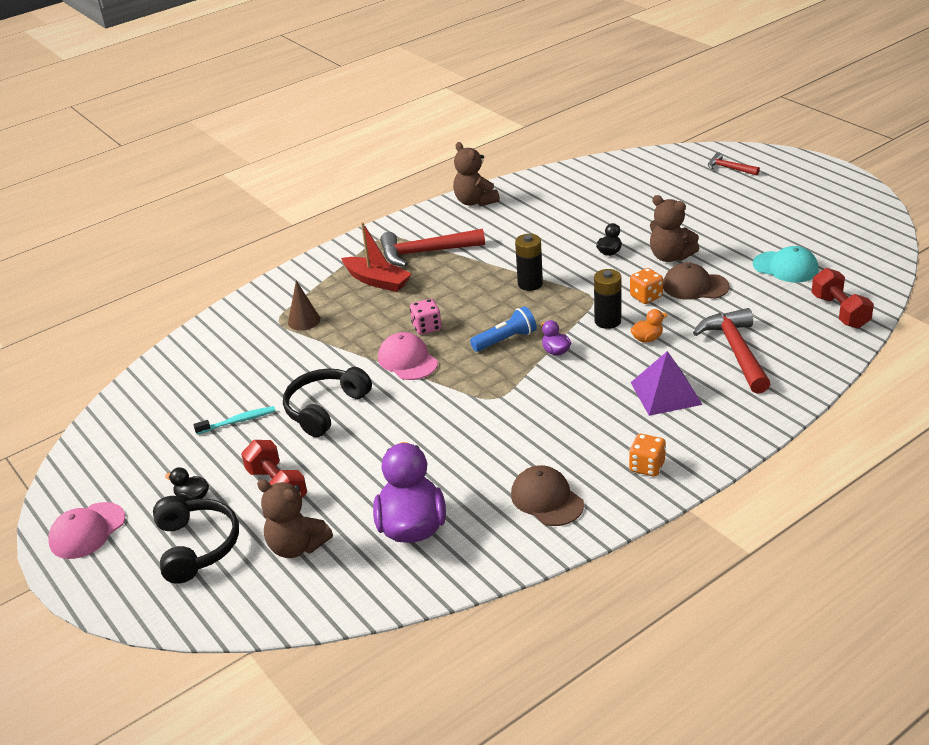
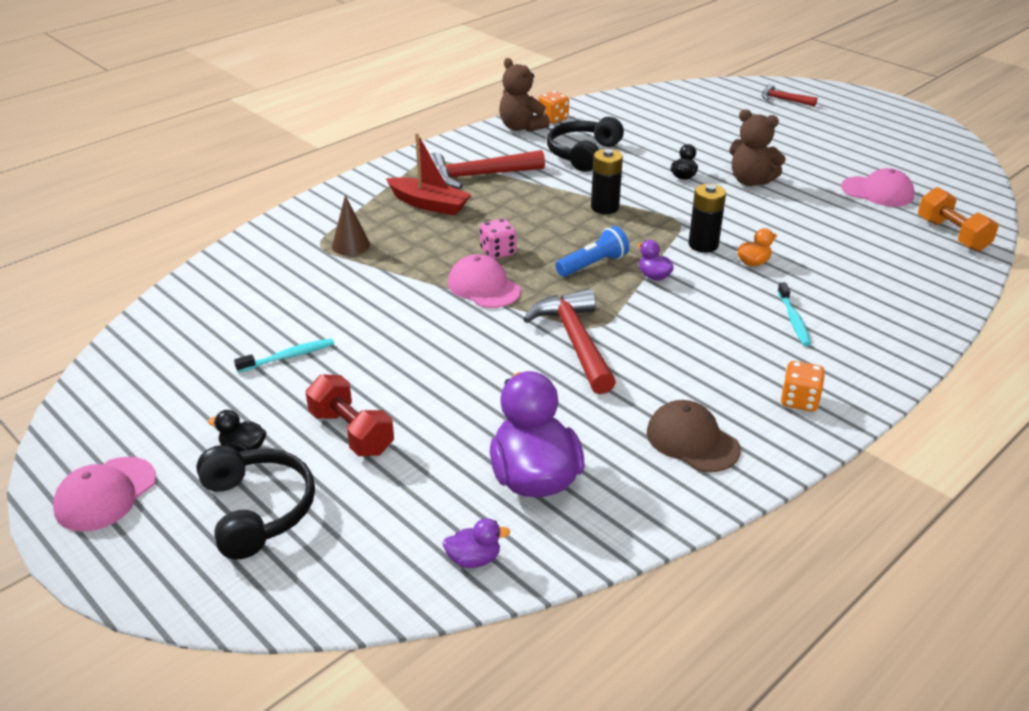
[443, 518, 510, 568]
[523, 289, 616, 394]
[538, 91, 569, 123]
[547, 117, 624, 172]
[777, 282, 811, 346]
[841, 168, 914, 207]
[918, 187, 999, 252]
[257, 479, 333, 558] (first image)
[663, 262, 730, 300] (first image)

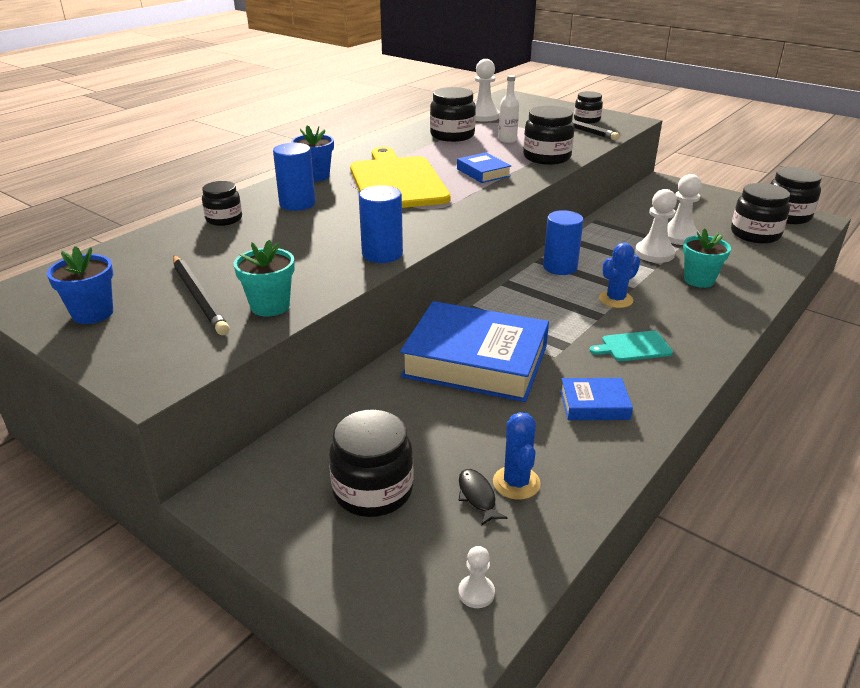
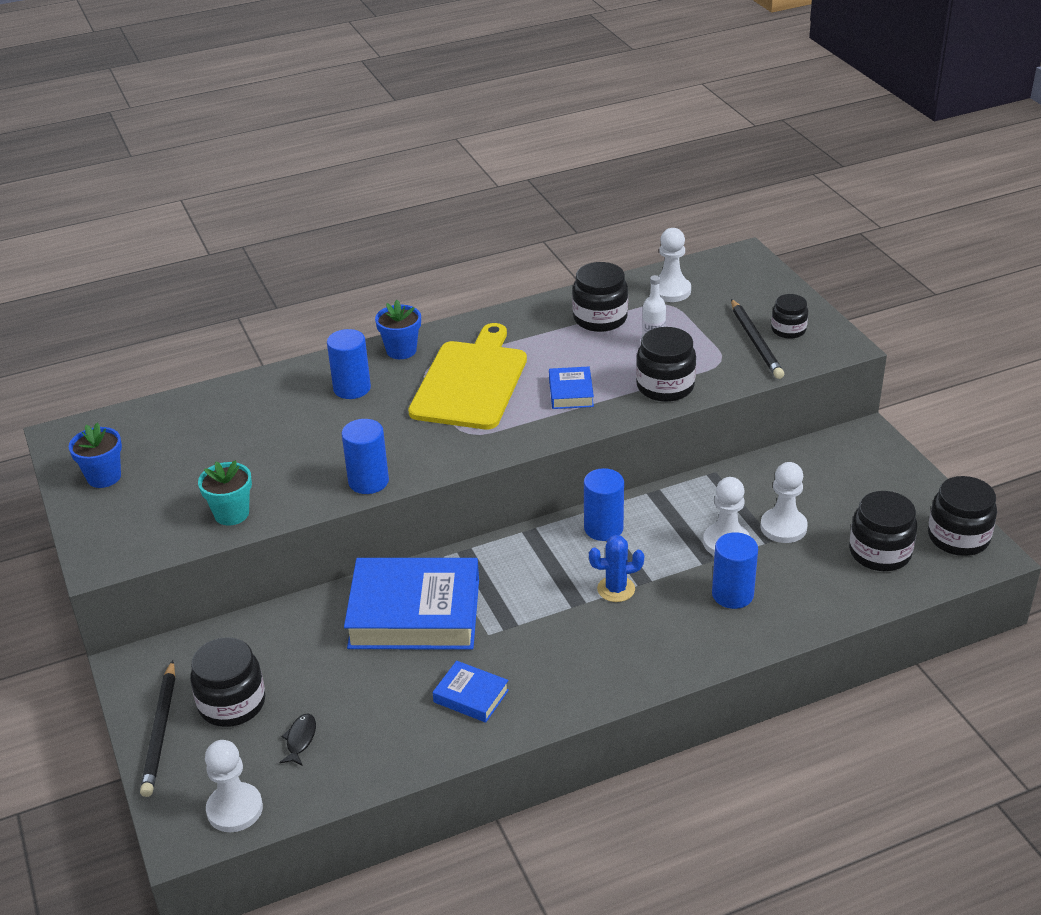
[140, 660, 175, 797]
[205, 740, 263, 832]
[344, 558, 479, 650]
[712, 532, 758, 609]
[202, 181, 242, 226] (first image)
[493, 412, 541, 500] (first image)
[589, 331, 673, 361] (first image)

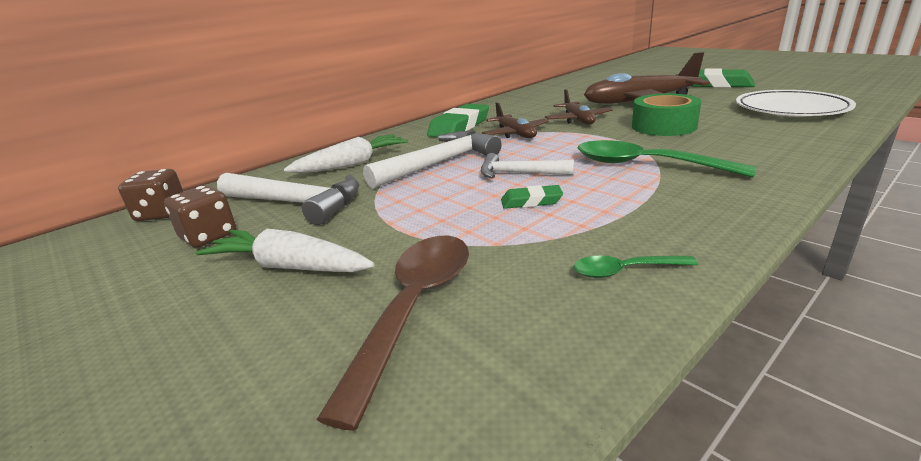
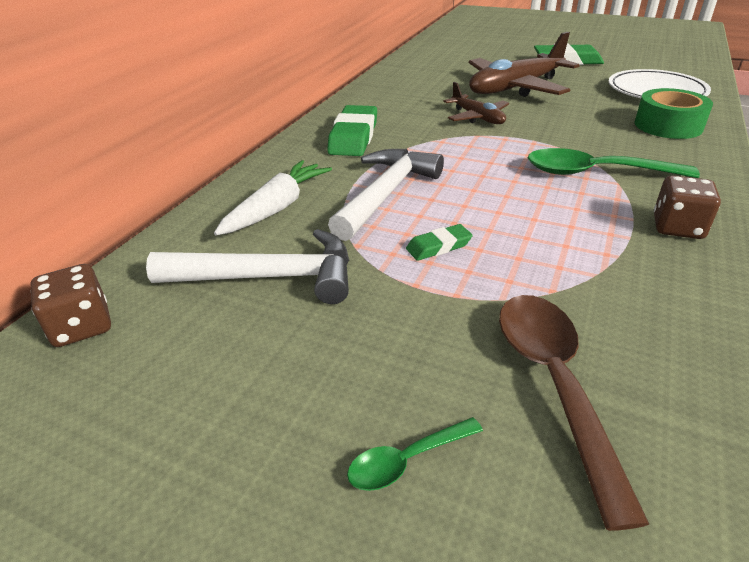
[347, 417, 483, 491]
[406, 224, 473, 261]
[634, 88, 713, 139]
[654, 175, 721, 239]
[196, 229, 375, 272] (first image)
[481, 153, 574, 179] (first image)
[482, 102, 549, 138] (first image)

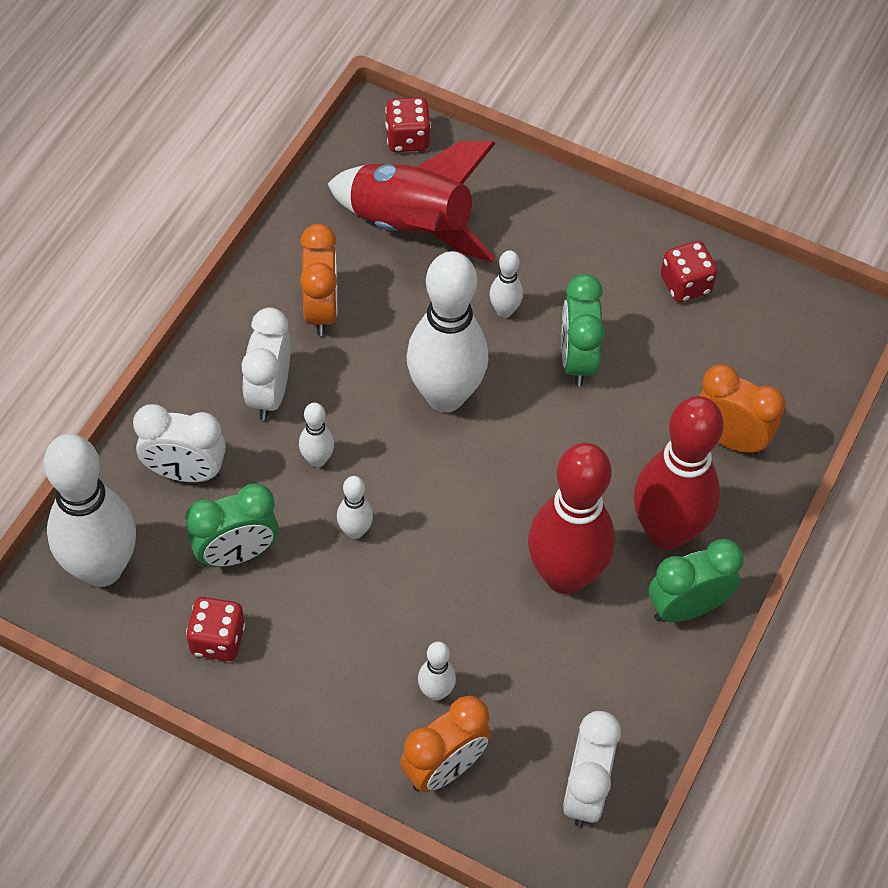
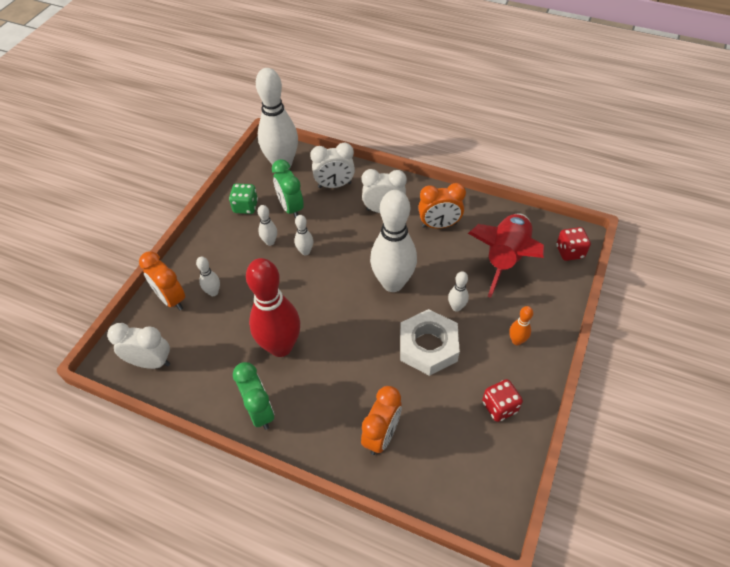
[229, 183, 258, 214]
[258, 205, 277, 246]
[310, 142, 355, 188]
[400, 309, 460, 376]
[509, 306, 533, 345]
[634, 396, 723, 550] (first image)

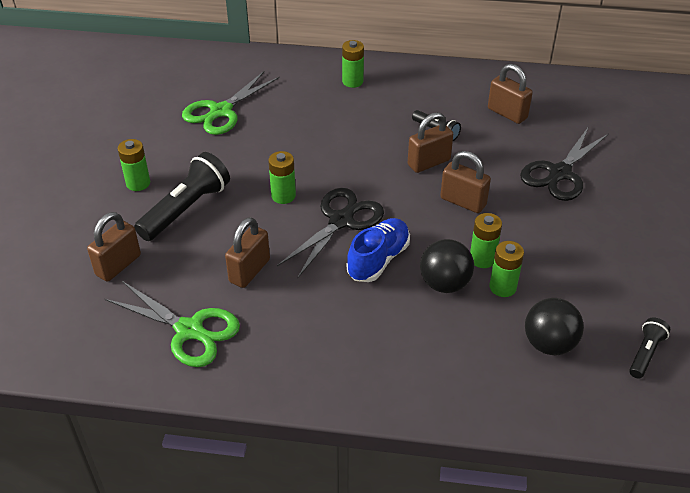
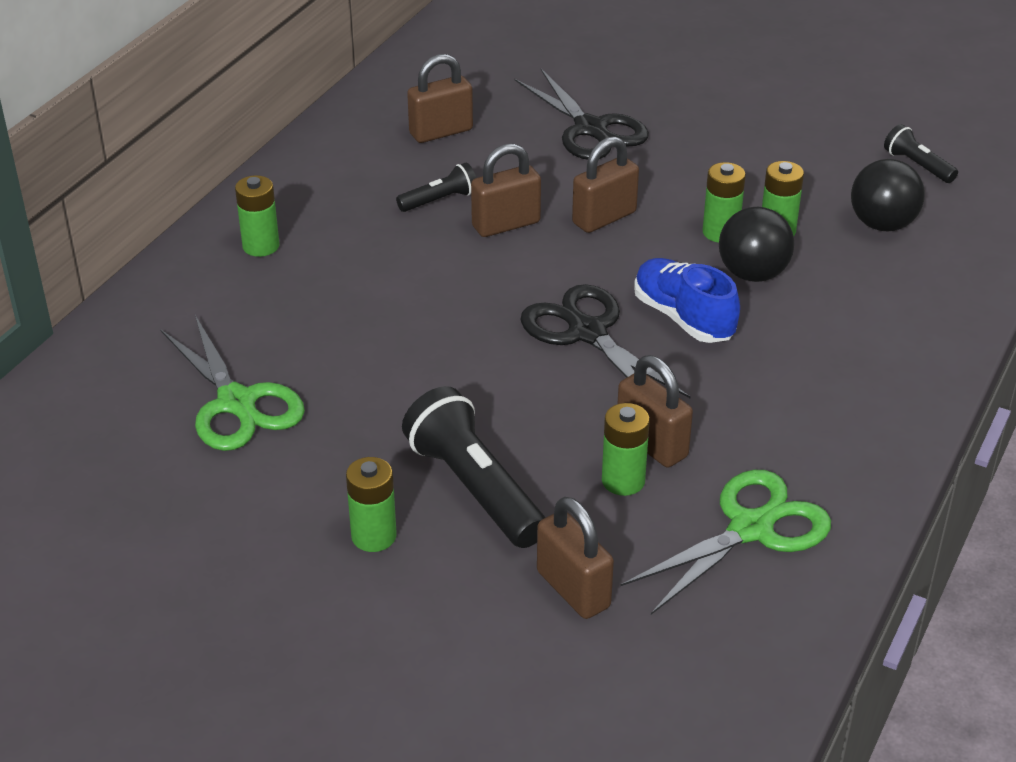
[471, 143, 541, 237]
[602, 403, 650, 496]

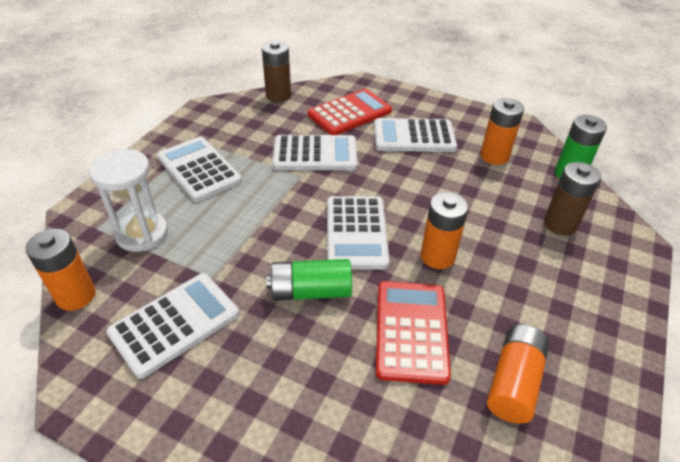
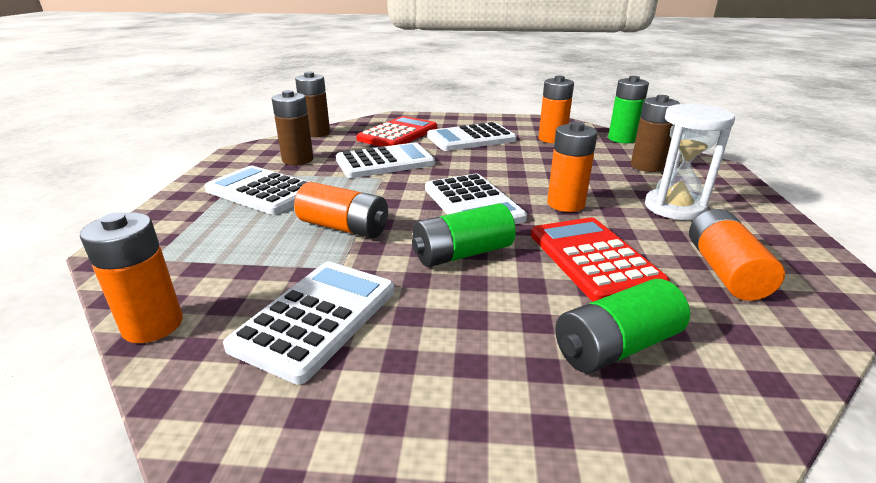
[272, 90, 314, 165]
[294, 182, 388, 238]
[555, 279, 690, 373]
[645, 103, 735, 220]

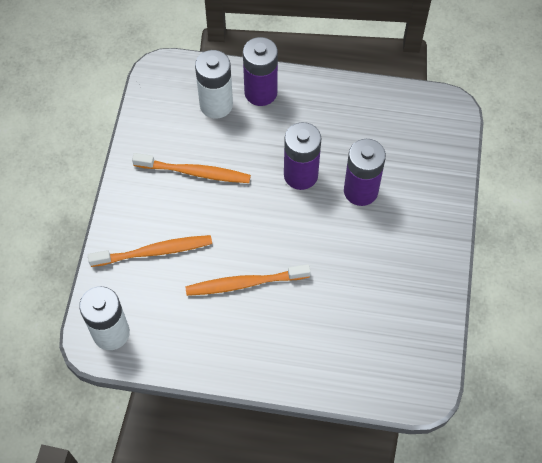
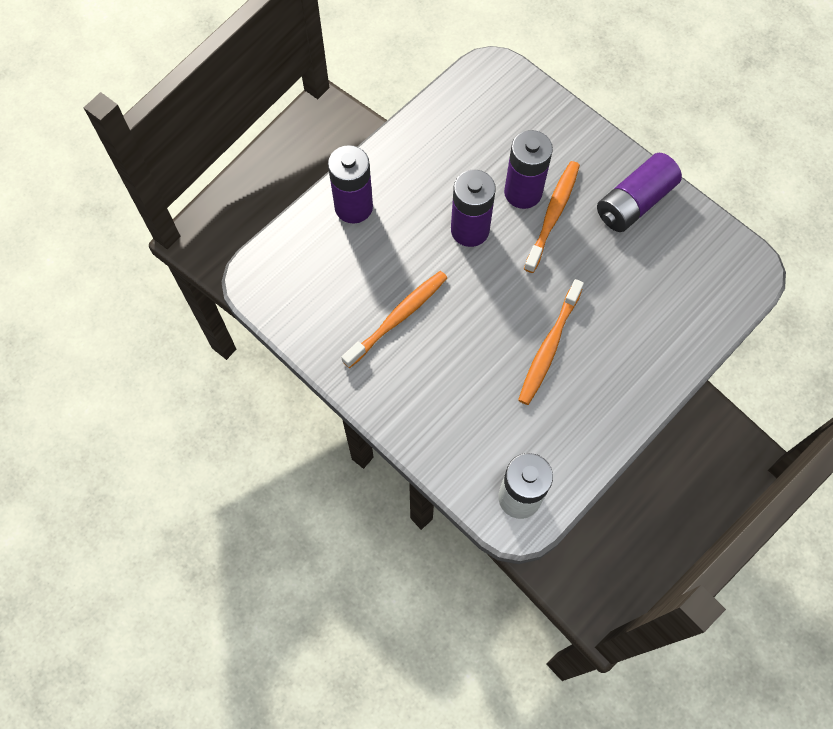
[524, 161, 580, 273]
[597, 153, 682, 232]
[195, 50, 233, 119] (first image)

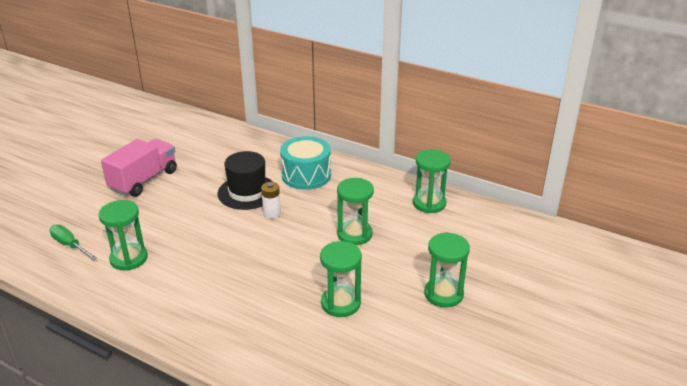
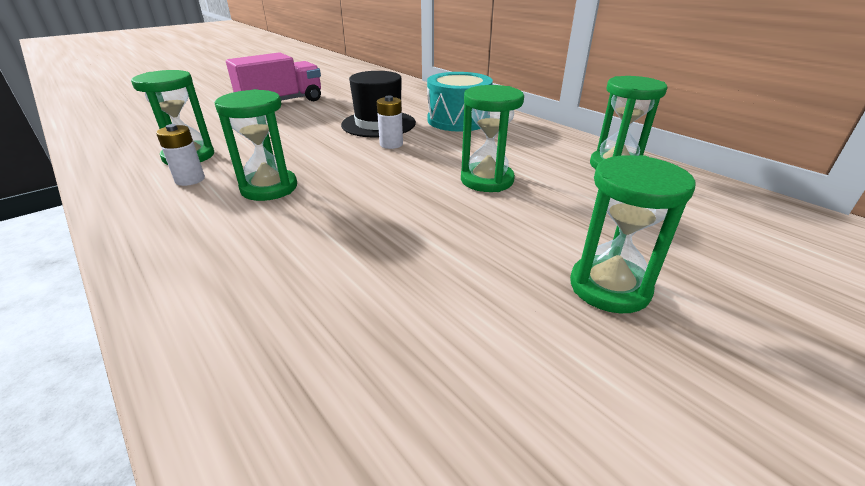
[156, 124, 205, 186]
[215, 89, 297, 201]
[50, 225, 97, 260] (first image)

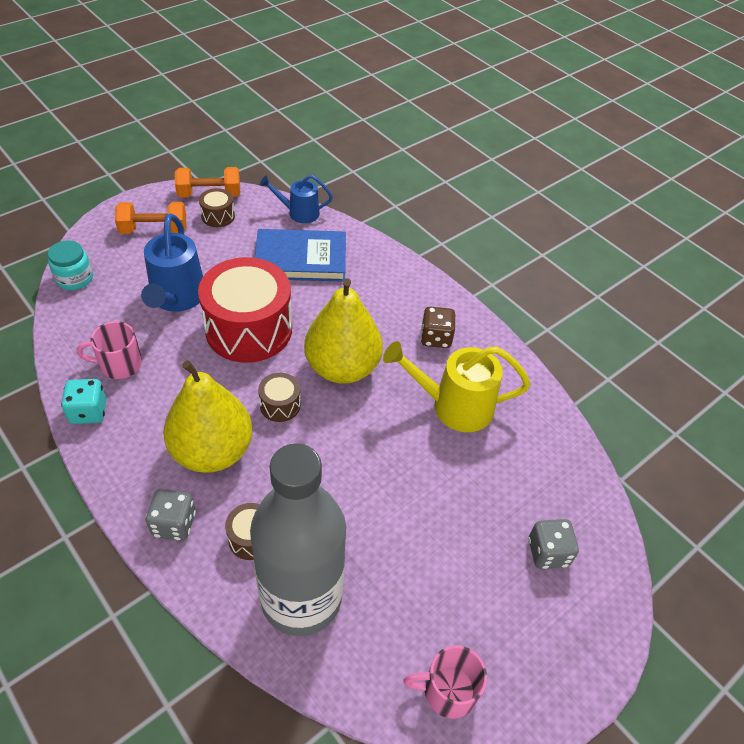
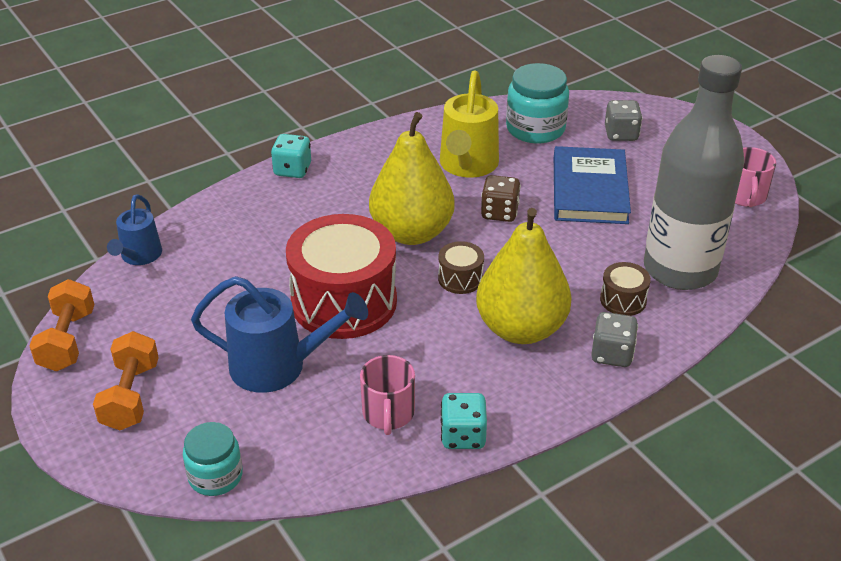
[271, 134, 311, 178]
[481, 175, 521, 222]
[506, 63, 569, 144]
[554, 146, 631, 224]
[199, 188, 235, 227] (first image)

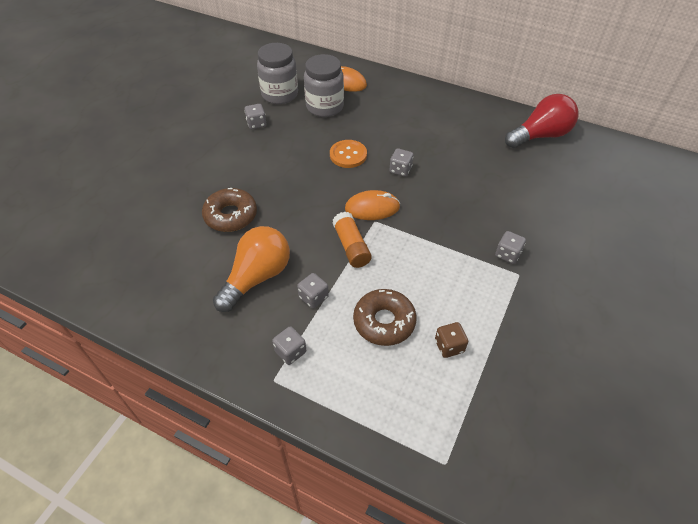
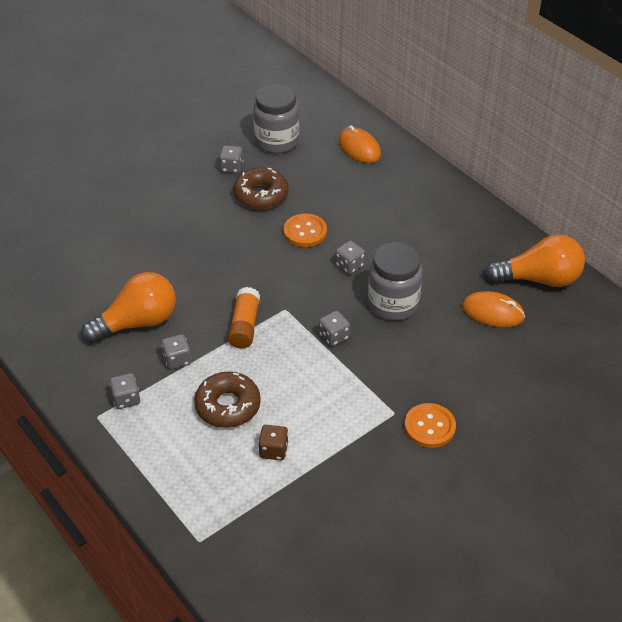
[234, 167, 289, 209]
[319, 311, 350, 347]
[368, 242, 422, 321]
[404, 403, 456, 448]
[462, 291, 525, 328]
[485, 234, 585, 287]

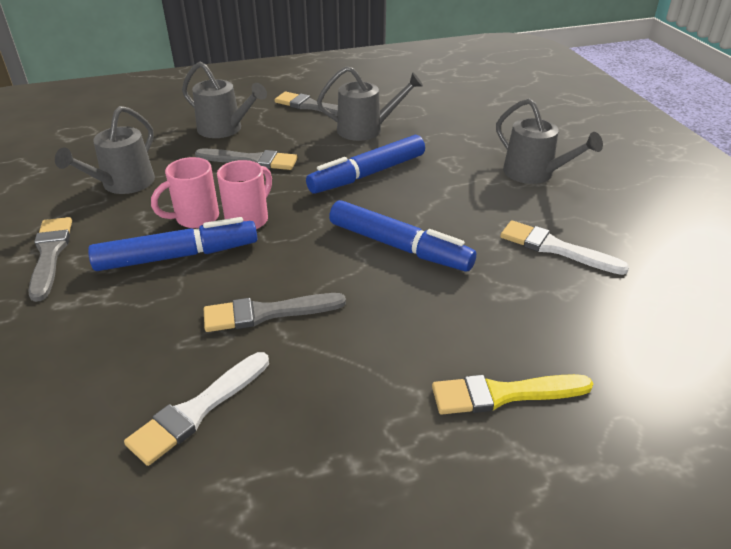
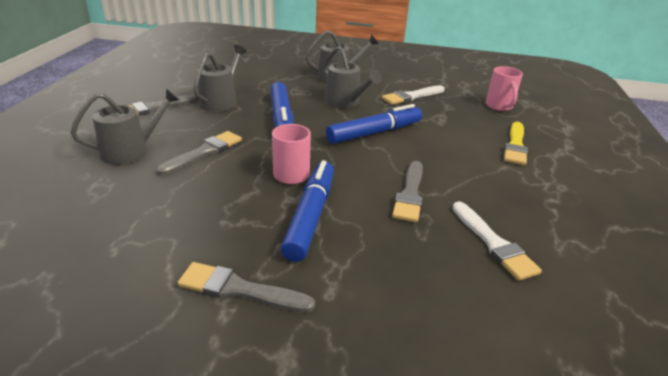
[324, 46, 382, 108]
[486, 66, 523, 111]

